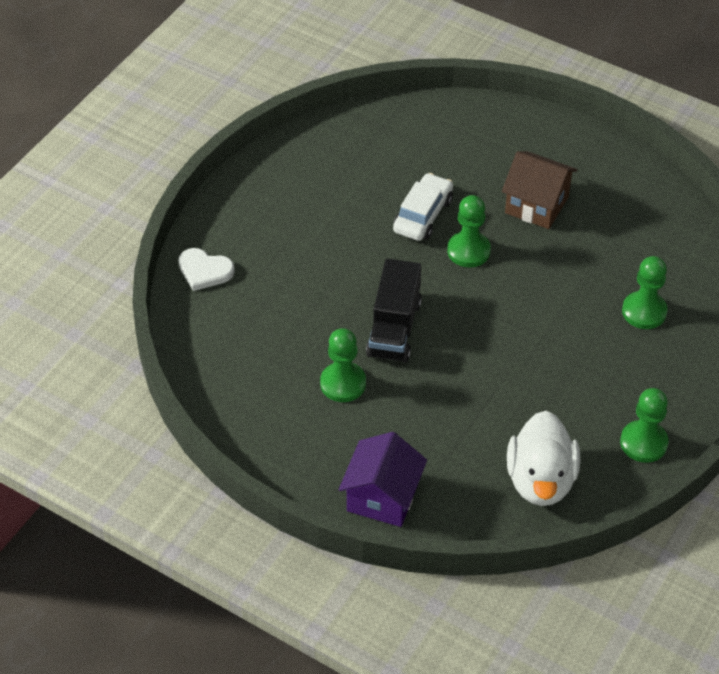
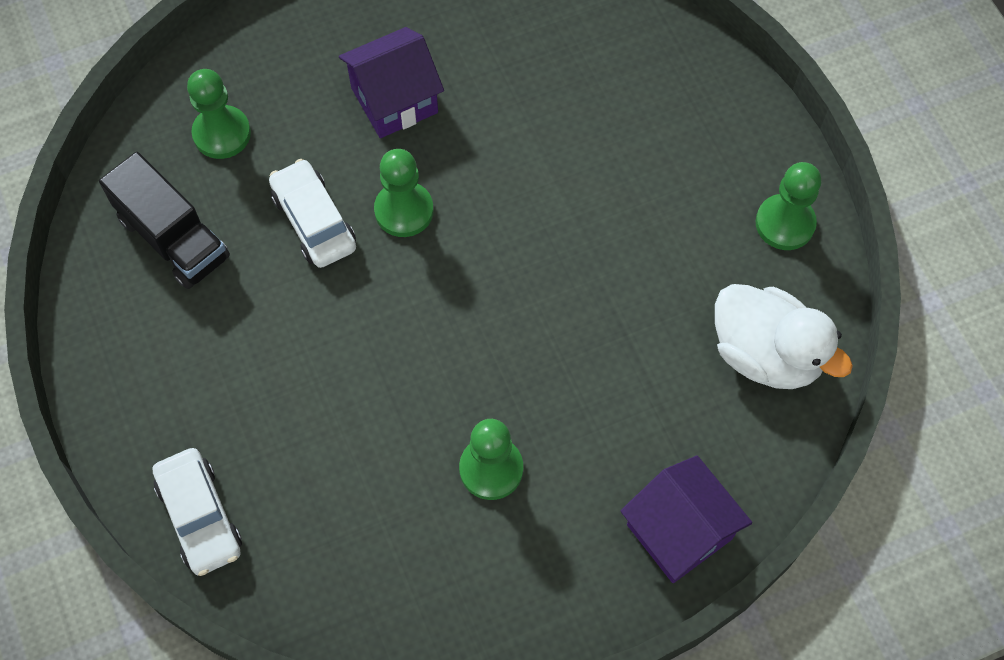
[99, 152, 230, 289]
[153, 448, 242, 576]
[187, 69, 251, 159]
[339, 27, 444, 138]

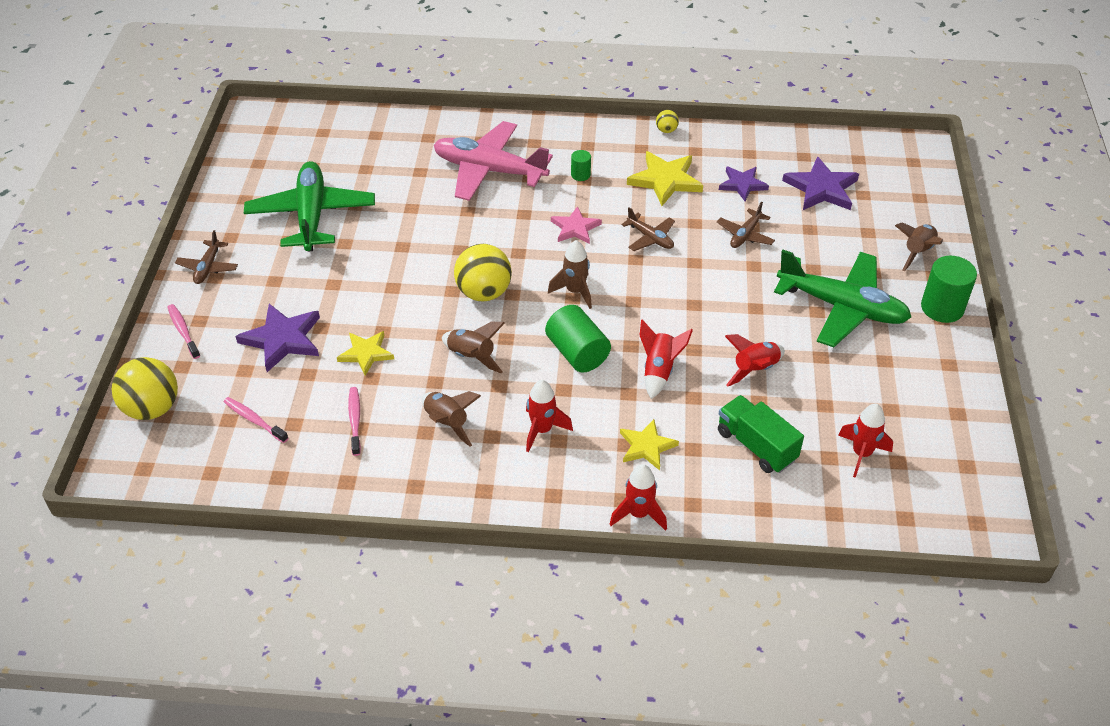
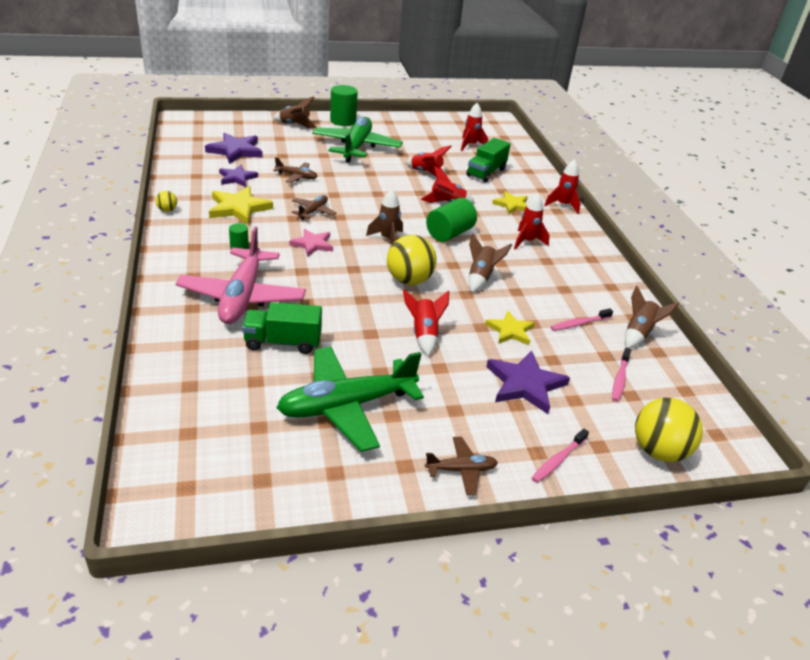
[242, 302, 322, 354]
[403, 289, 449, 356]
[625, 286, 679, 348]

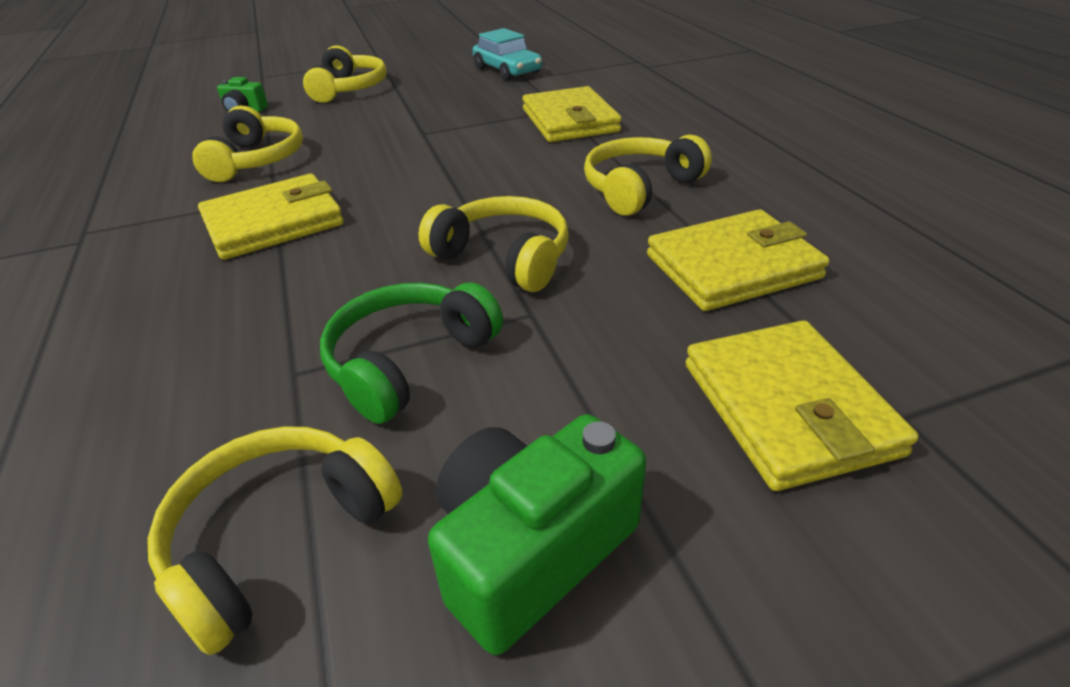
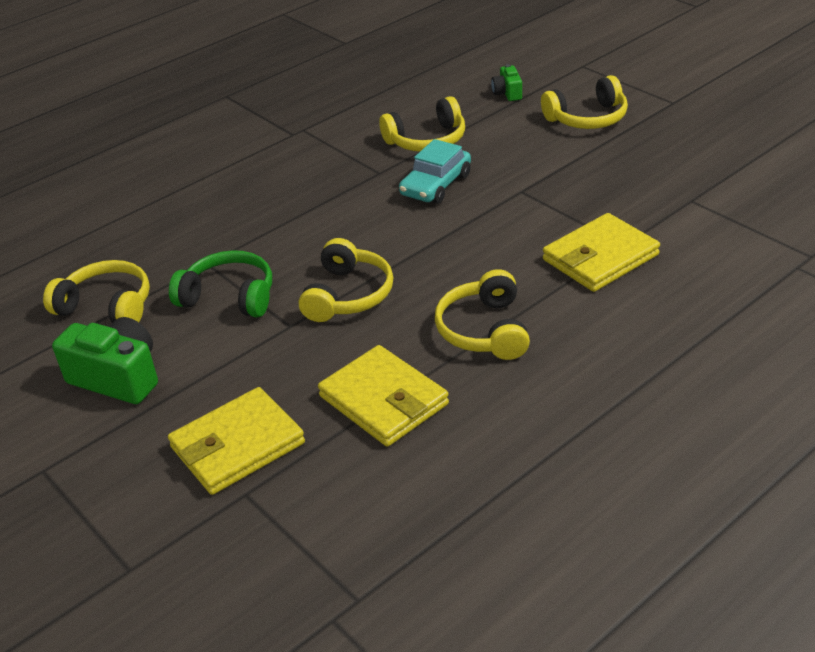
[399, 139, 471, 204]
[435, 269, 530, 360]
[198, 174, 344, 260] (first image)

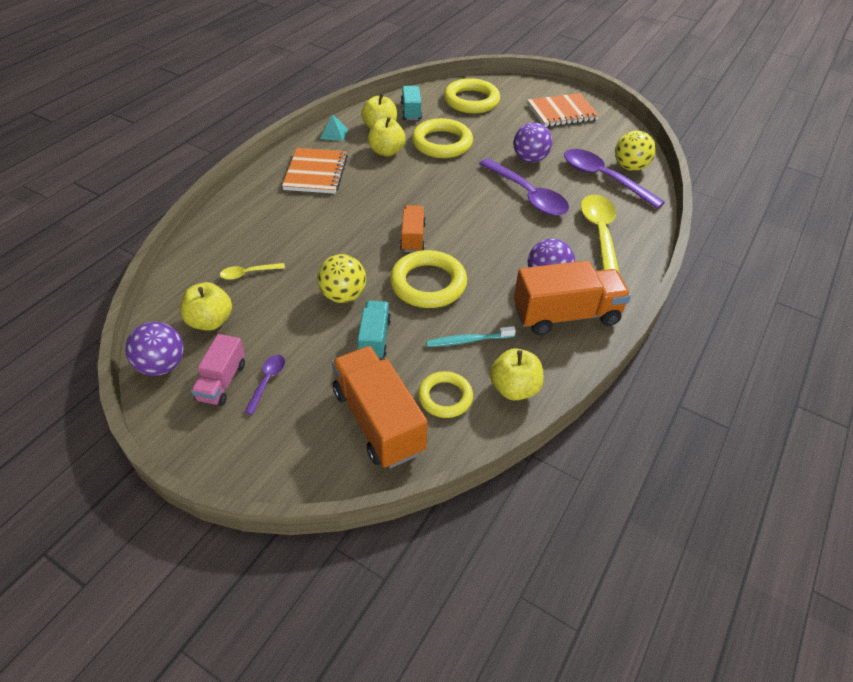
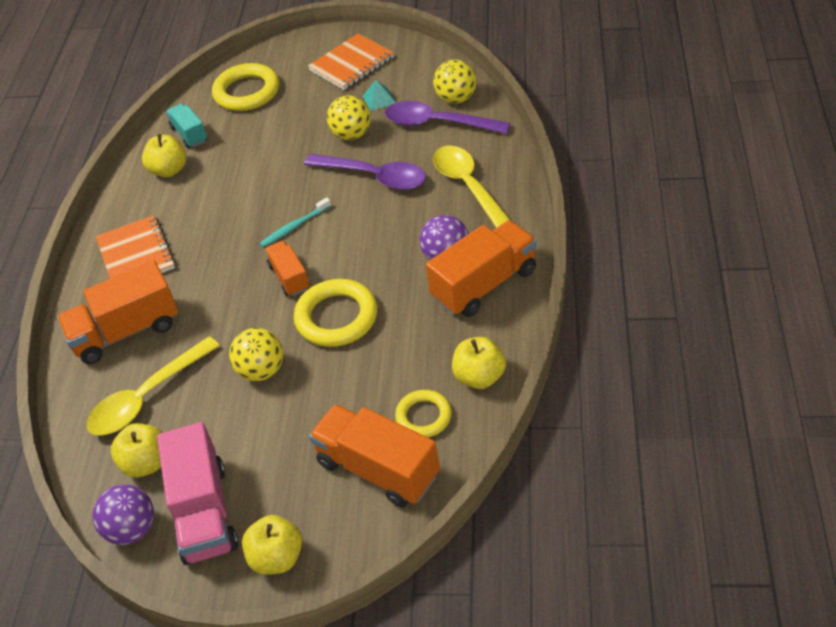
[57, 261, 179, 364]
[87, 336, 220, 436]
[157, 422, 238, 565]
[242, 515, 302, 575]
[259, 197, 331, 247]
[327, 95, 371, 140]
[363, 80, 396, 111]
[244, 354, 285, 415] (first image)
[358, 301, 391, 359] (first image)
[412, 118, 473, 158] (first image)

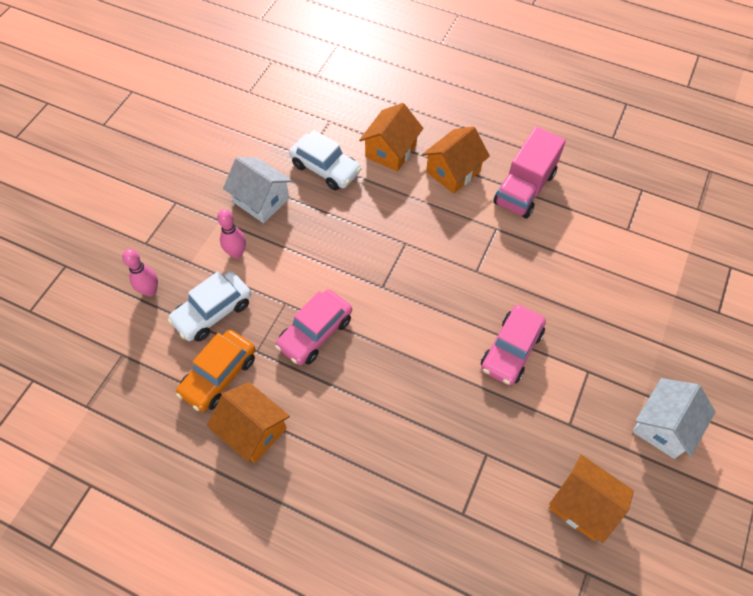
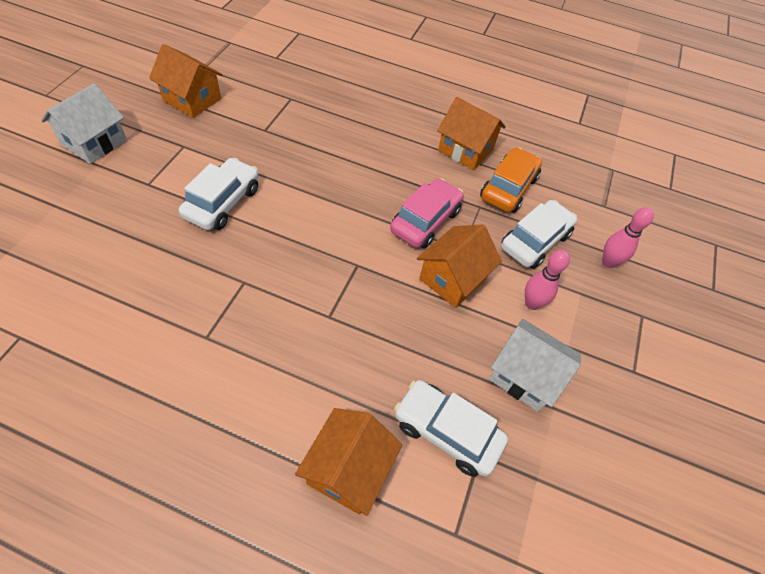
[179, 158, 259, 230]
[417, 225, 502, 308]
[493, 127, 566, 218] (first image)

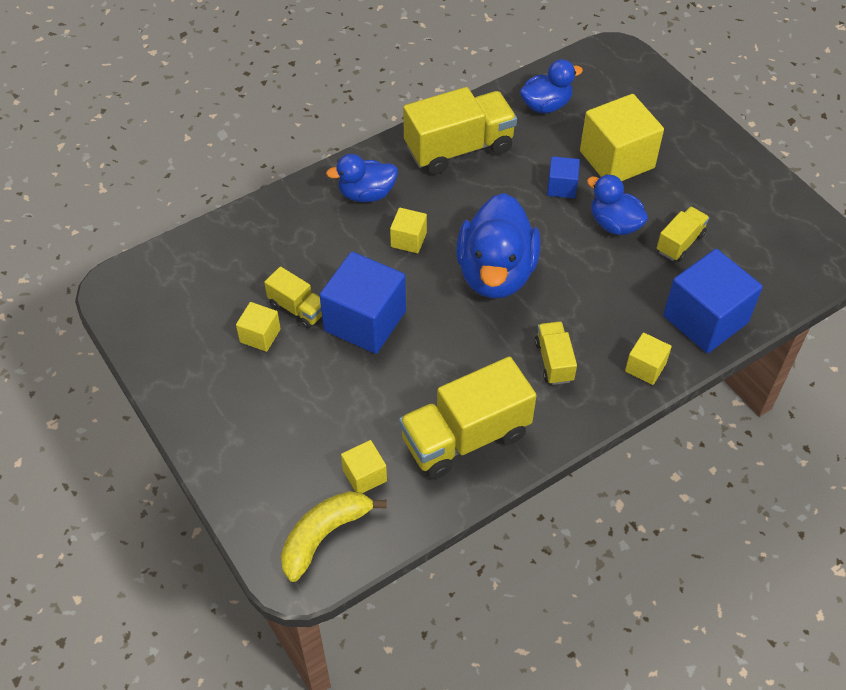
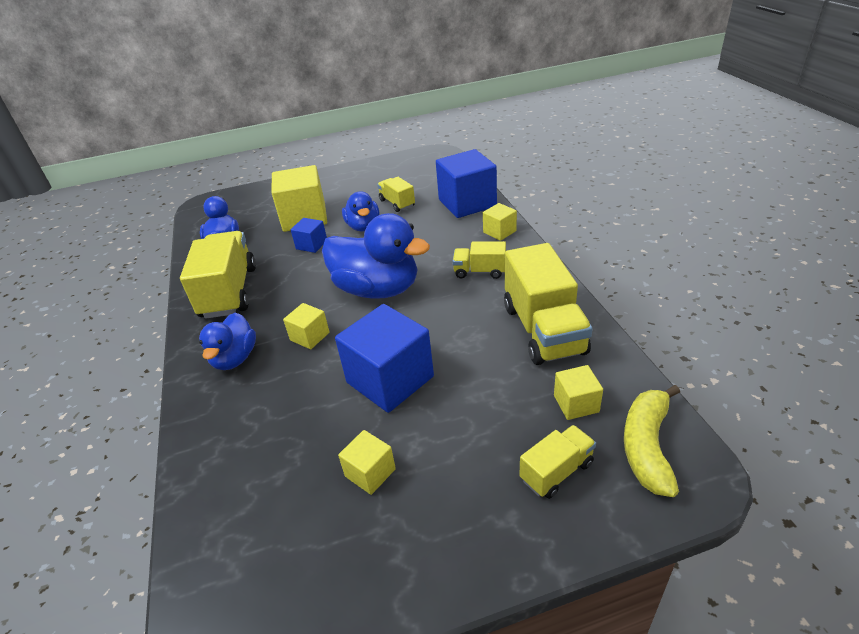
[342, 191, 379, 231]
[520, 425, 596, 499]
[624, 385, 680, 497]

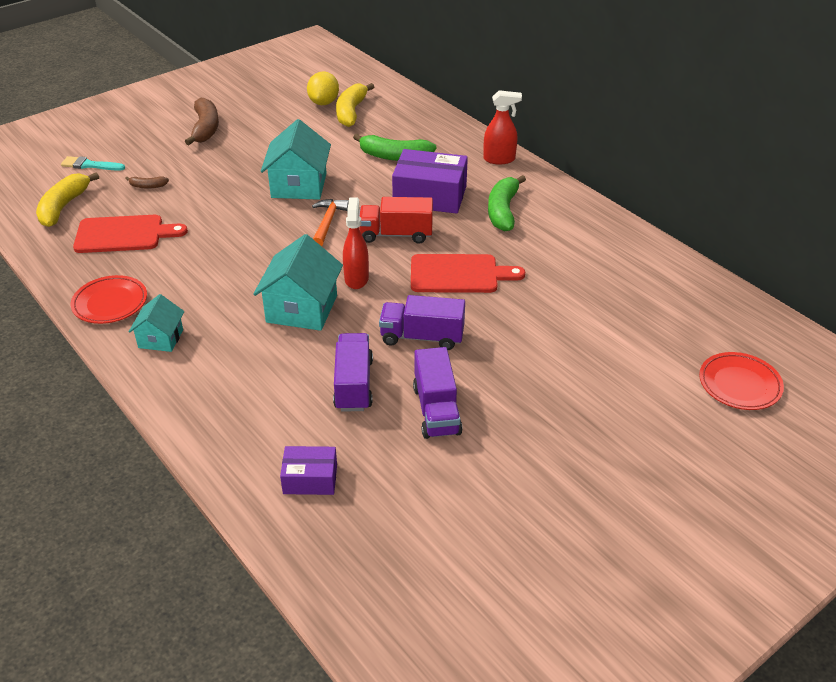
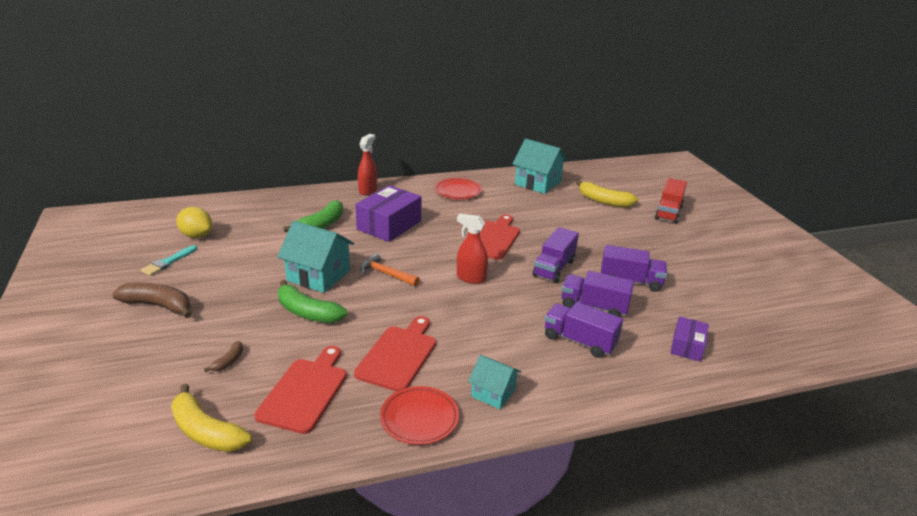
[141, 245, 197, 276]
[278, 280, 347, 323]
[354, 316, 436, 392]
[435, 178, 482, 200]
[513, 139, 568, 194]
[545, 302, 623, 358]
[576, 180, 638, 208]
[655, 178, 687, 224]

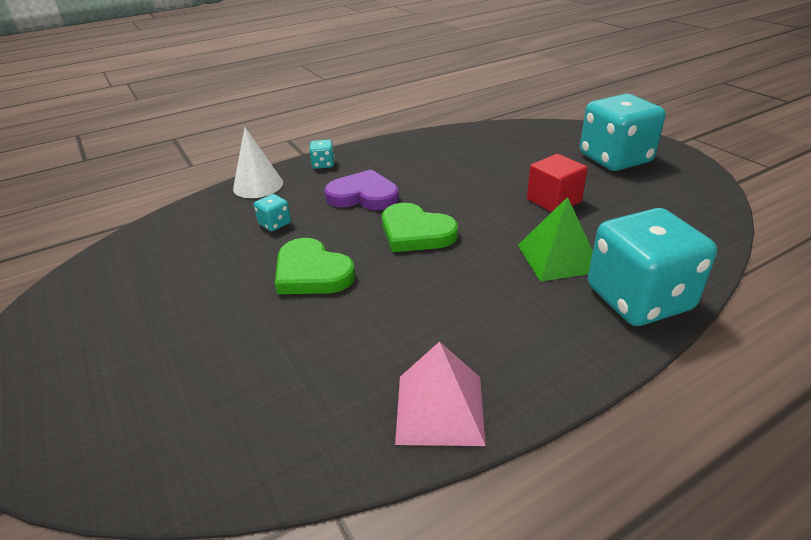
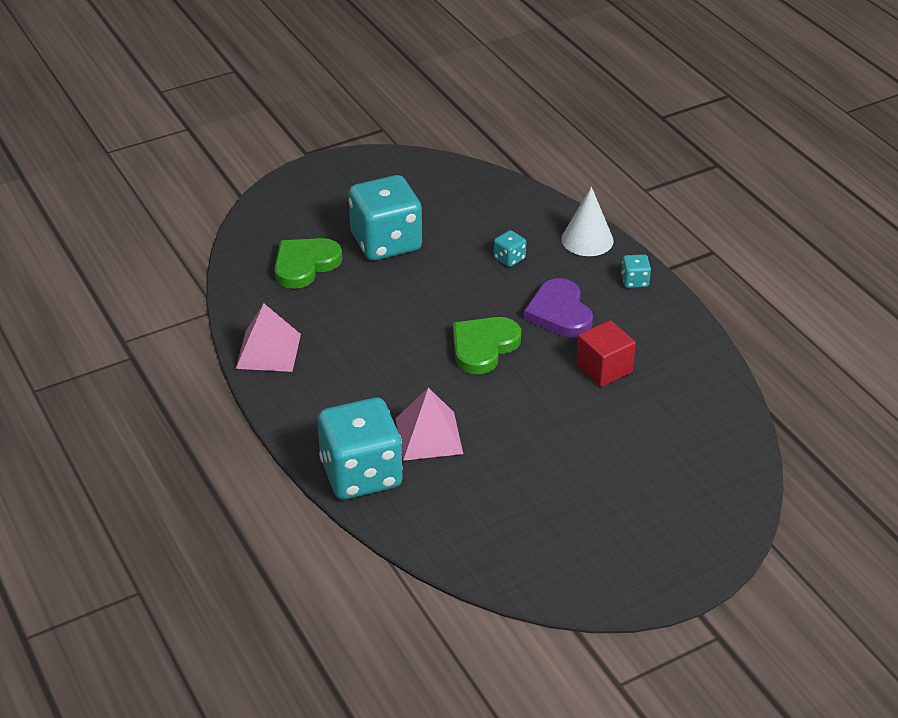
[274, 238, 342, 289]
[348, 175, 422, 261]
[395, 387, 463, 461]
[524, 278, 593, 337]
[576, 320, 636, 387]

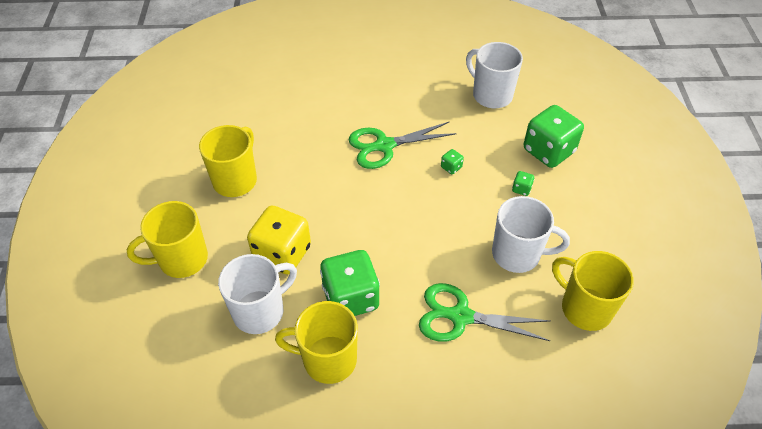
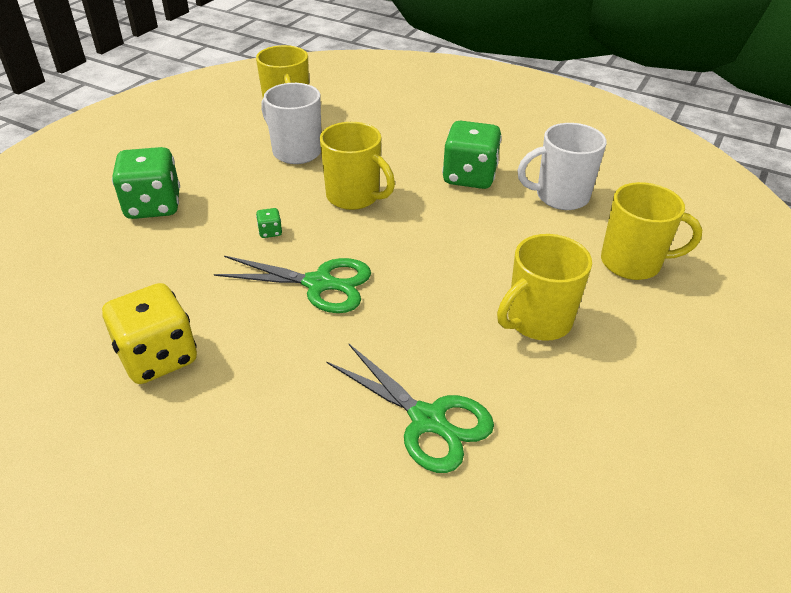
[102, 283, 197, 384]
[320, 122, 395, 210]
[326, 343, 494, 473]
[466, 42, 523, 108] (first image)
[512, 171, 534, 196] (first image)

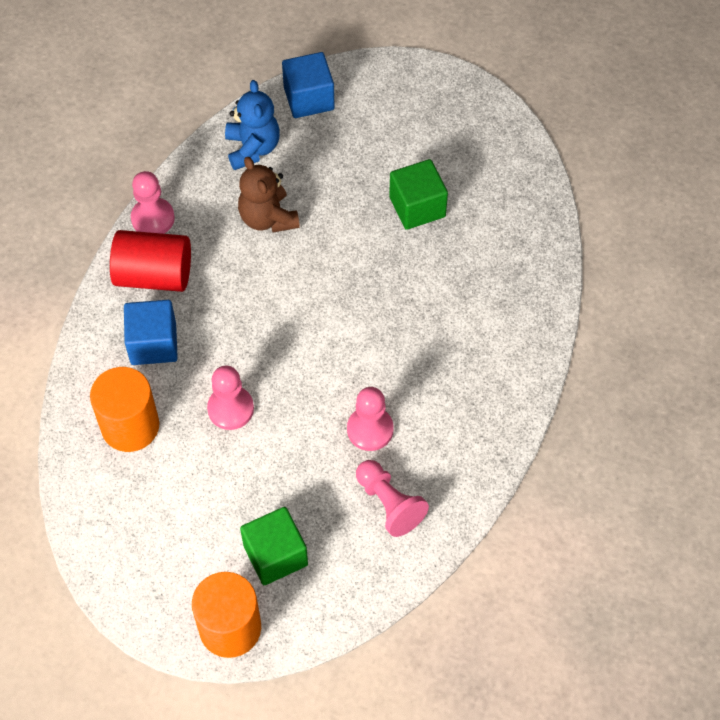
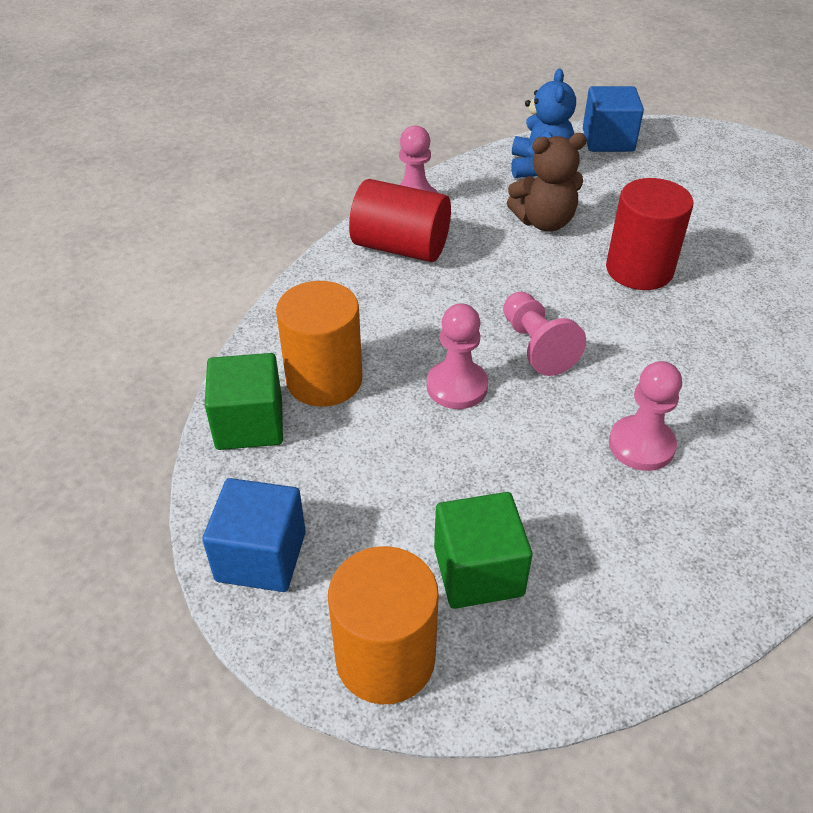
[202, 478, 306, 592]
[205, 353, 283, 450]
[503, 292, 586, 376]
[507, 133, 587, 231]
[606, 178, 693, 290]

